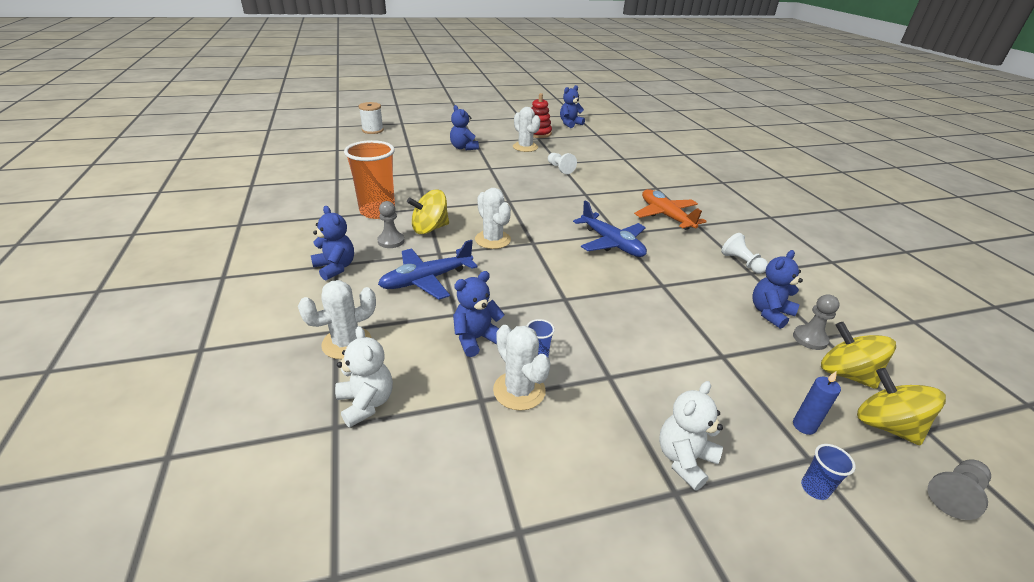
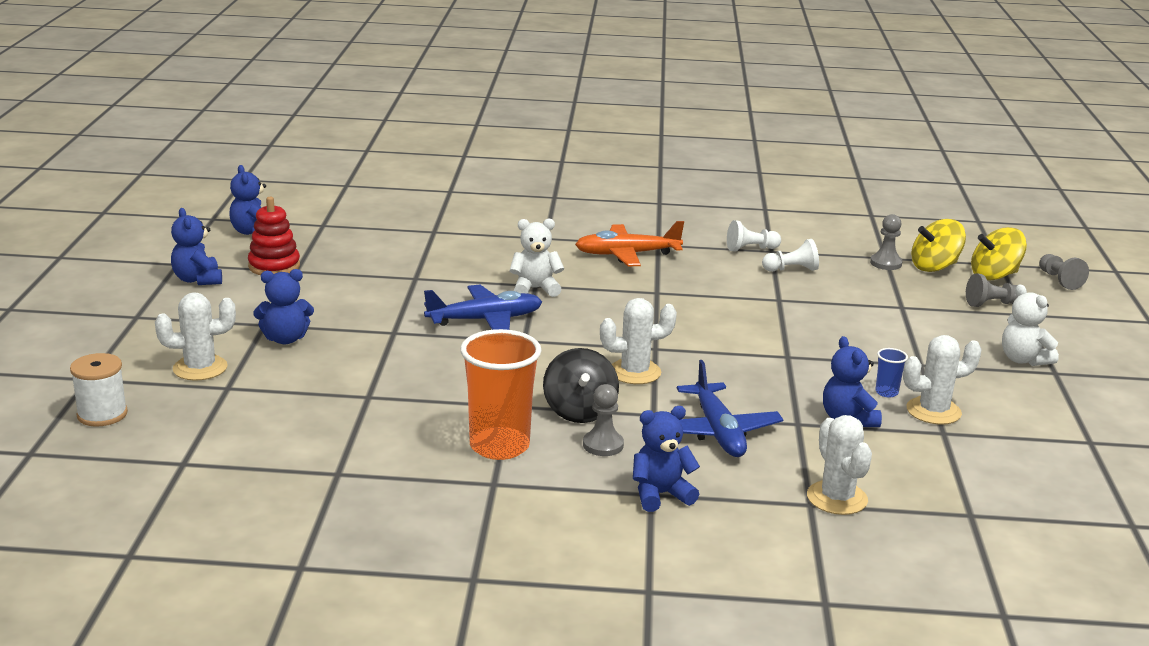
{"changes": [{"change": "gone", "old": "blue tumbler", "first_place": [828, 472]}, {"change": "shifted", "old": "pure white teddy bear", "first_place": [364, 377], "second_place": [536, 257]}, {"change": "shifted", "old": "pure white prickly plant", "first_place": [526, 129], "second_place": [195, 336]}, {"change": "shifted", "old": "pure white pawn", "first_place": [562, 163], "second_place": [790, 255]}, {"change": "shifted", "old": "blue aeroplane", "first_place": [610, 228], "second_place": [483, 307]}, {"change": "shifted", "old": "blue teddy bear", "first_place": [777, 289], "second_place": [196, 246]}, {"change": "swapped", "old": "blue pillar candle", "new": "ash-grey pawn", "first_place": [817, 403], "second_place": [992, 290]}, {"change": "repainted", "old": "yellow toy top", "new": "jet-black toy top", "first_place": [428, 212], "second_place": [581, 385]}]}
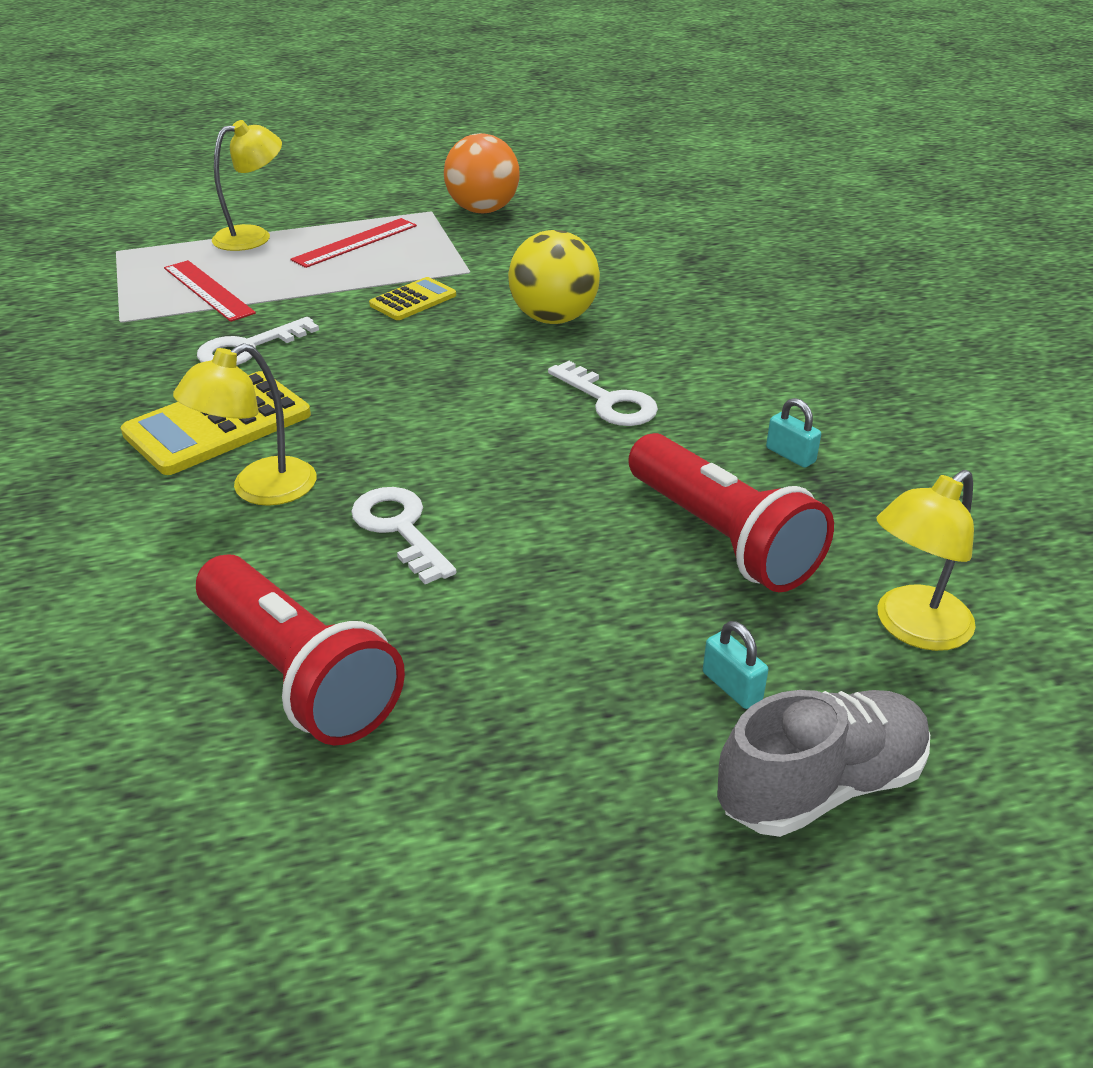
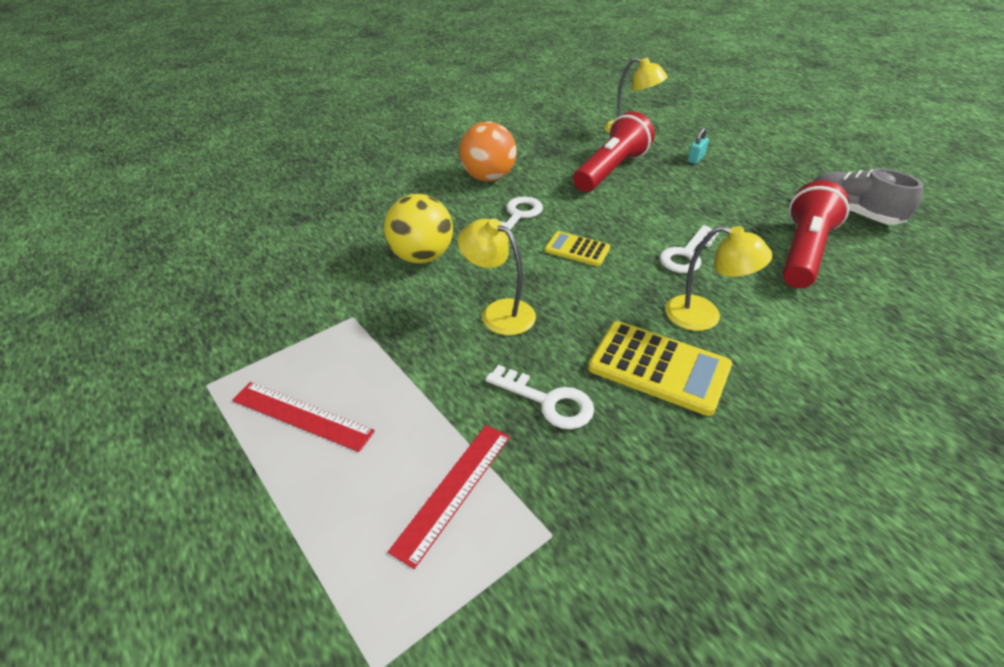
{"changes": [{"change": "gone", "old": "aqua padlock", "first_place": [793, 433]}, {"change": "shifted", "old": "yellow desk lamp", "first_place": [247, 185], "second_place": [497, 276]}, {"change": "shifted", "old": "yellow pocket calculator", "first_place": [412, 298], "second_place": [577, 248]}, {"change": "shifted", "old": "bright orange sphere", "first_place": [482, 173], "second_place": [488, 152]}, {"change": "shifted", "old": "ash-grey sneaker", "first_place": [823, 763], "second_place": [868, 196]}]}
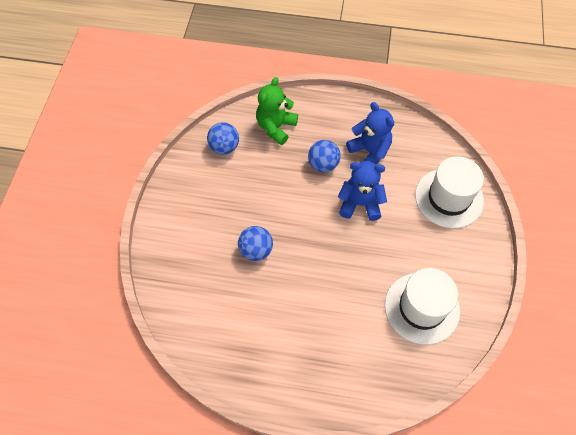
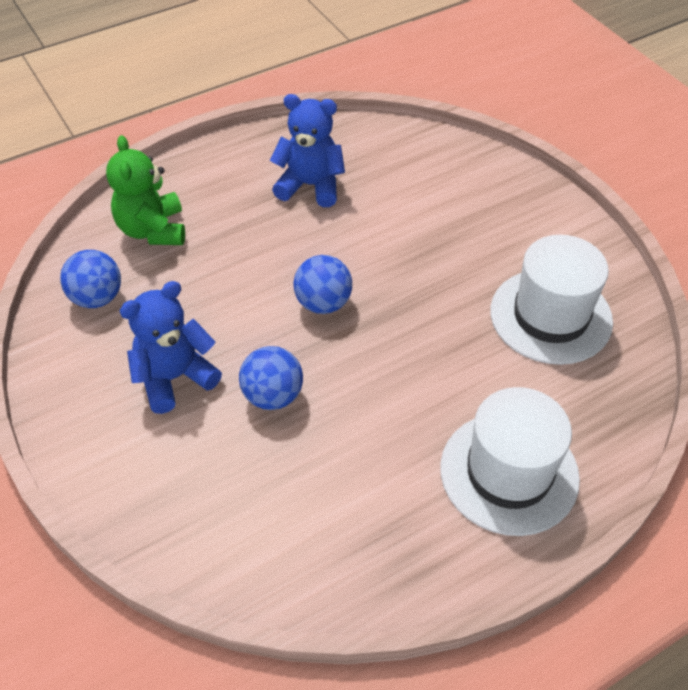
{"changes": [{"change": "shifted", "old": "blue sphere", "first_place": [324, 156], "second_place": [322, 284]}, {"change": "shifted", "old": "blue teddy bear", "first_place": [362, 191], "second_place": [171, 347]}, {"change": "shifted", "old": "pure white tall hat", "first_place": [449, 192], "second_place": [510, 461]}]}
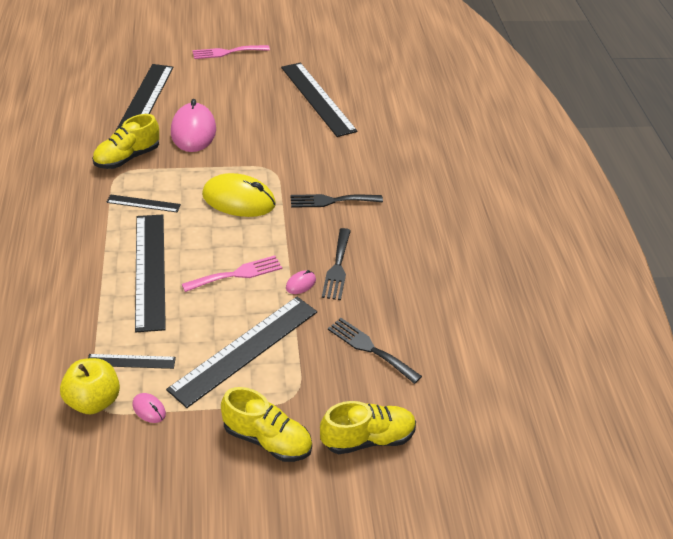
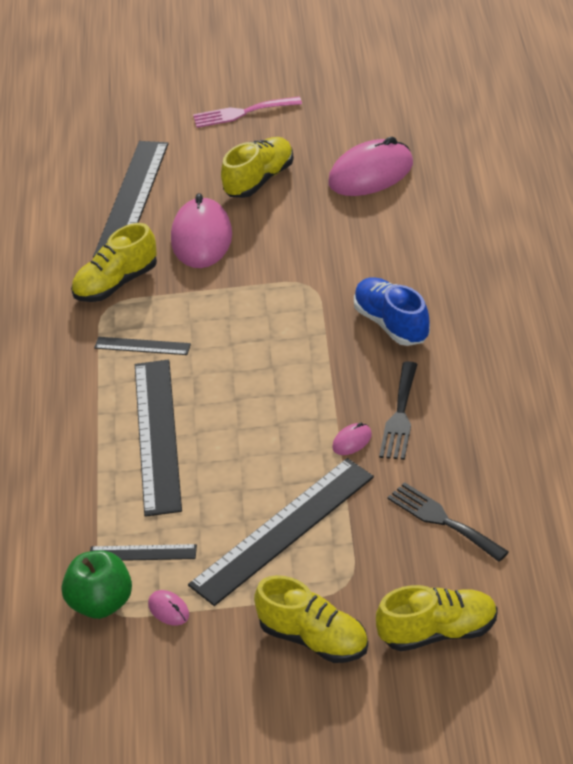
{"changes": [{"change": "gone", "old": "rose-pink table fork", "first_place": [232, 274]}, {"change": "gone", "old": "yellow mouse", "first_place": [239, 195]}, {"change": "new", "new": "yellow sneaker", "second_place": [257, 167]}, {"change": "swapped", "old": "jet-black straightedge", "new": "rose-pink mouse", "first_place": [319, 100], "second_place": [370, 166]}, {"change": "swapped", "old": "jet-black table fork", "new": "blue sneaker", "first_place": [336, 201], "second_place": [392, 311]}, {"change": "repainted", "old": "yellow apple fruit", "new": "leaf-green apple fruit", "first_place": [90, 386], "second_place": [97, 585]}]}
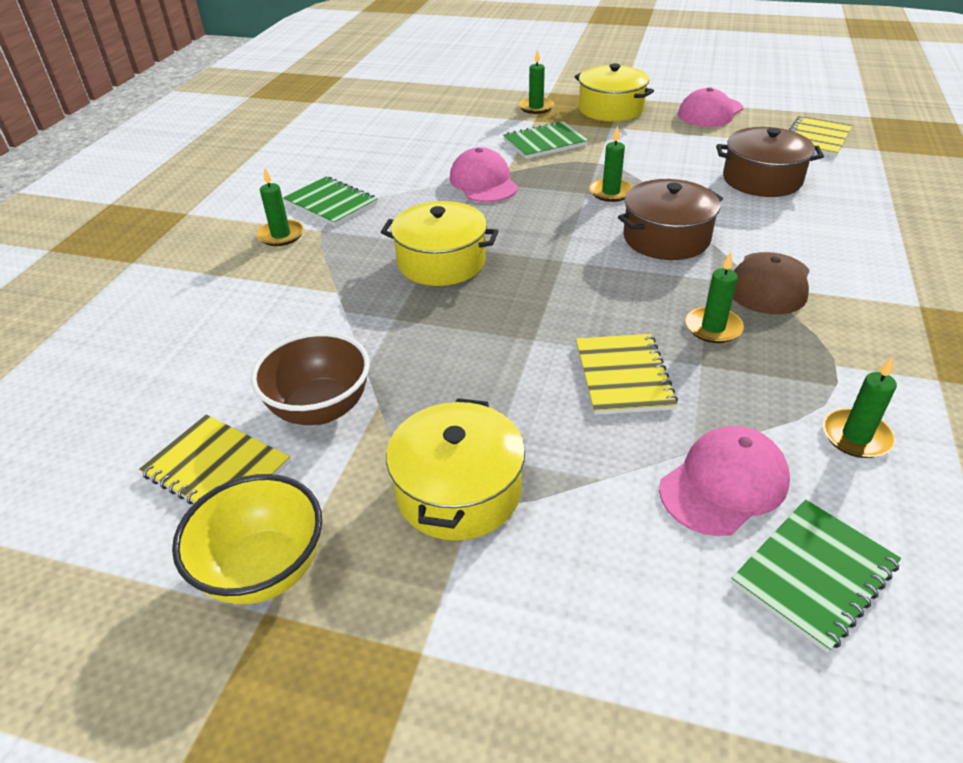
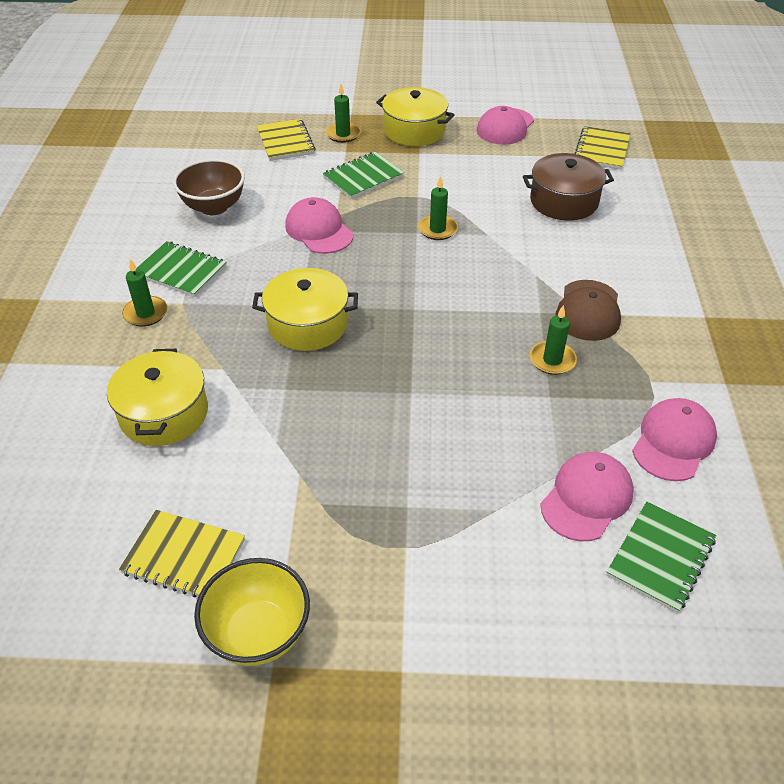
{"changes": [{"change": "gone", "old": "dark brown cooking pot", "first_place": [670, 219]}, {"change": "shifted", "old": "dark brown bowl", "first_place": [310, 378], "second_place": [209, 187]}, {"change": "shifted", "old": "yellow cooking pot", "first_place": [455, 469], "second_place": [157, 397]}, {"change": "shifted", "old": "yellow notepad", "first_place": [627, 374], "second_place": [286, 140]}, {"change": "swapped", "old": "leaf-green pillar candle", "new": "rose-pink peaked cap", "first_place": [860, 407], "second_place": [674, 439]}]}
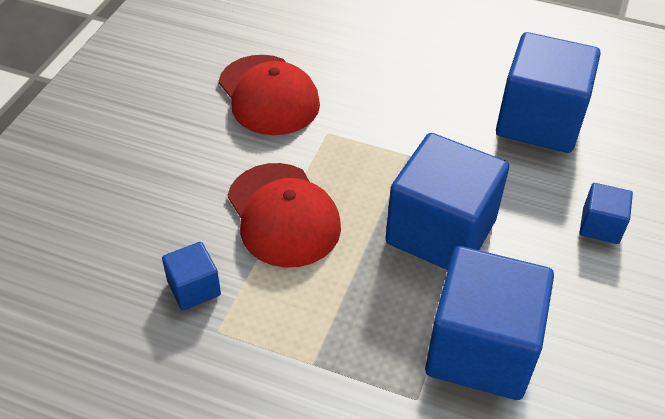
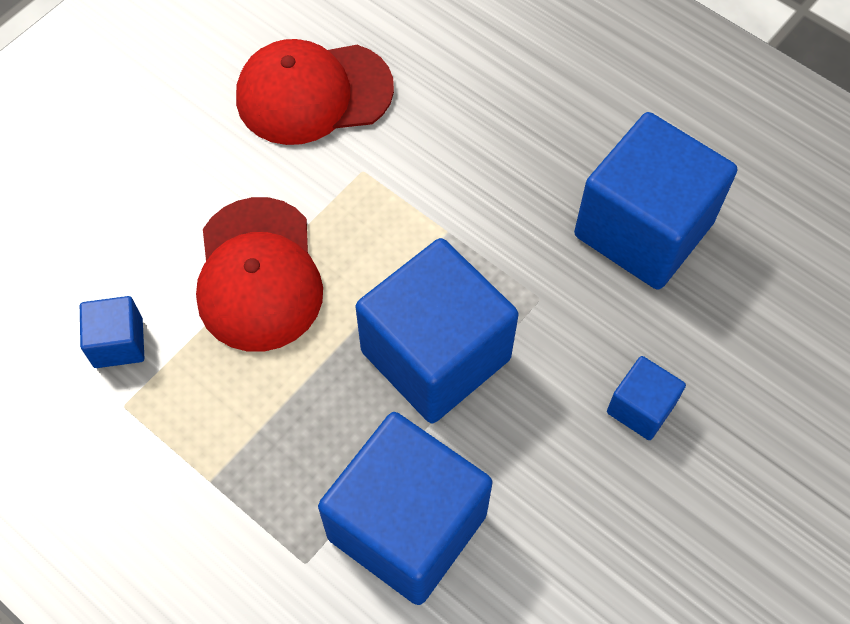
{"changes": [{"change": "rotated", "old": "red peaked cap", "first_place": [269, 95], "second_place": [315, 92], "degrees": 90}]}
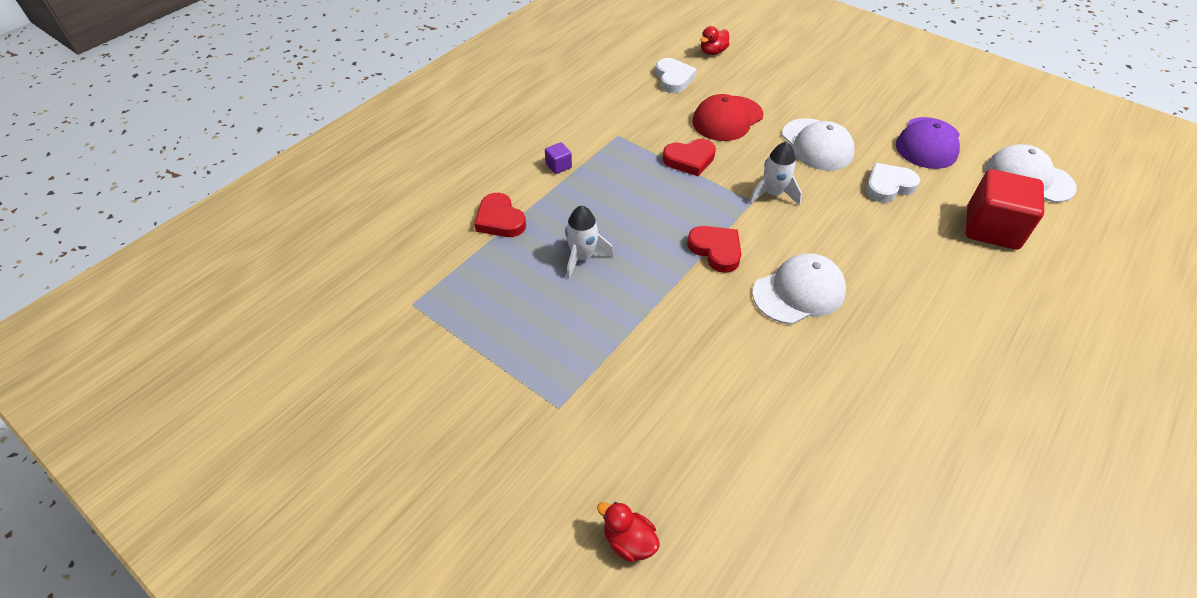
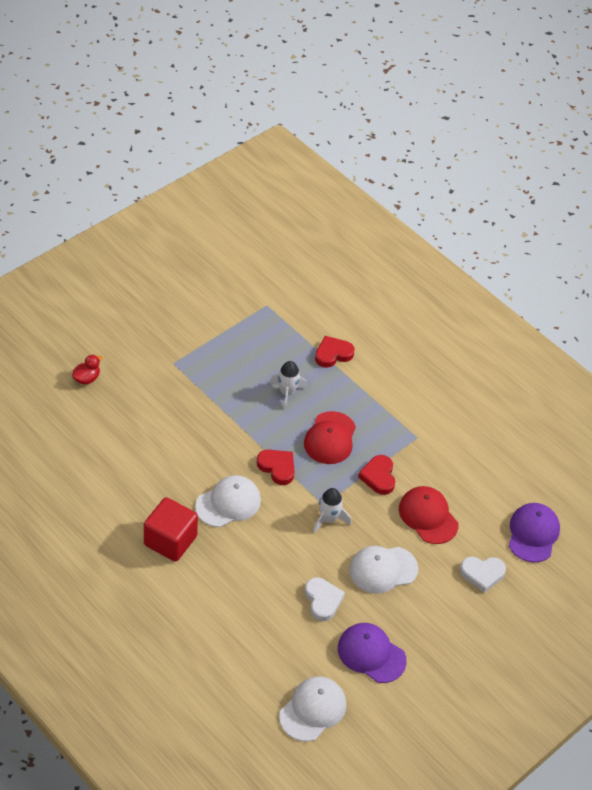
{"changes": [{"change": "gone", "old": "royal purple cube", "first_place": [558, 158]}, {"change": "new", "new": "red peaked cap", "second_place": [330, 437]}, {"change": "shifted", "old": "pure white love heart", "first_place": [676, 75], "second_place": [483, 575]}, {"change": "shifted", "old": "red cube", "first_place": [1005, 209], "second_place": [171, 529]}, {"change": "swapped", "old": "red rubber duck", "new": "royal purple peaked cap", "first_place": [714, 40], "second_place": [534, 532]}, {"change": "rotated", "old": "red love heart", "first_place": [714, 249], "second_place": [276, 467], "degrees": -105}, {"change": "rotated", "old": "pure white peaked cap", "first_place": [799, 288], "second_place": [228, 501], "degrees": -105}]}
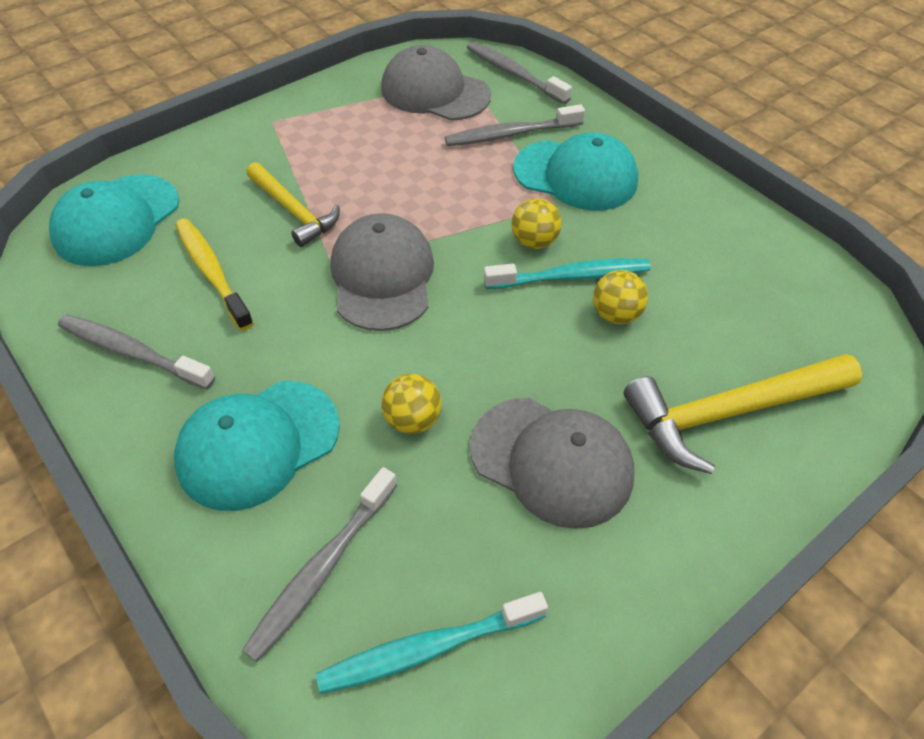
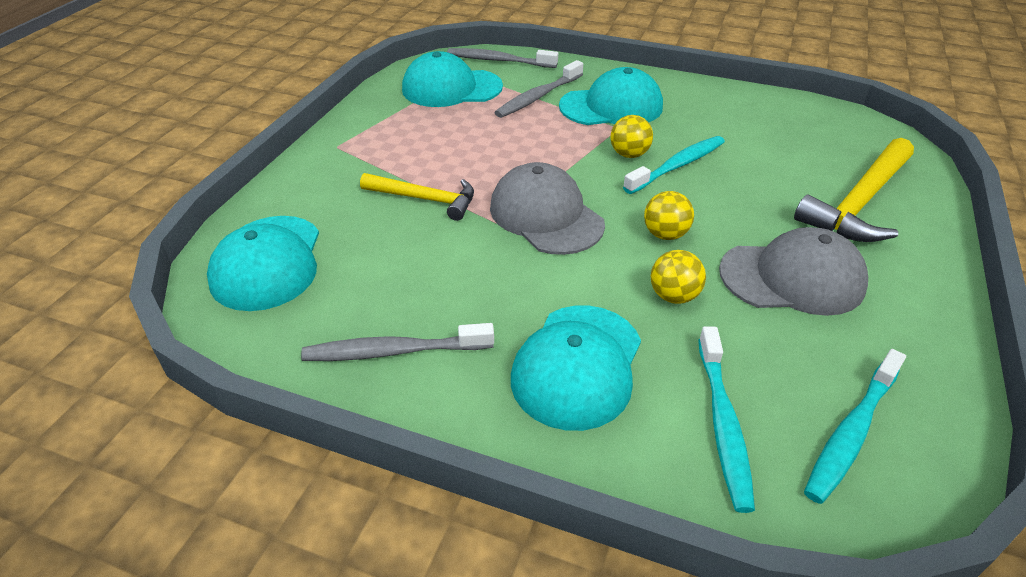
{"changes": [{"change": "gone", "old": "yellow toothbrush", "first_place": [214, 274]}, {"change": "shifted", "old": "yellow sphere", "first_place": [620, 297], "second_place": [669, 215]}, {"change": "repainted", "old": "ash-grey toothbrush", "new": "aqua toothbrush", "first_place": [319, 564], "second_place": [726, 419]}, {"change": "repainted", "old": "ash-grey peaked cap", "new": "aqua peaked cap", "first_place": [436, 83], "second_place": [452, 79]}]}
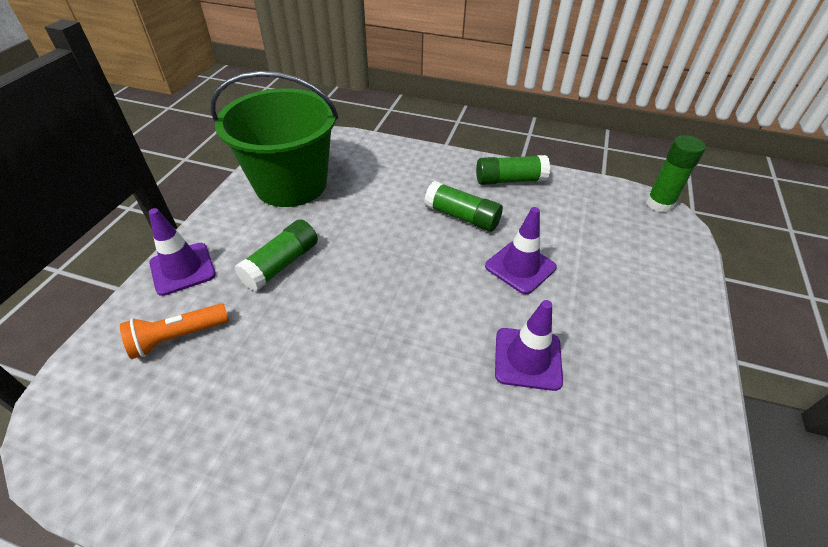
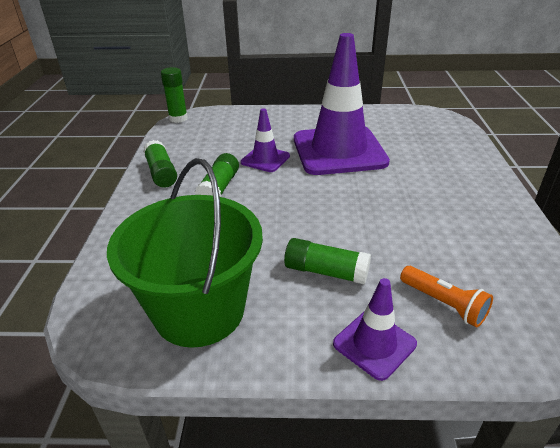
{"changes": [{"change": "scaled", "old": "royal purple road cone", "first_place": [529, 345], "second_place": [342, 104], "factor": 2.16}]}
